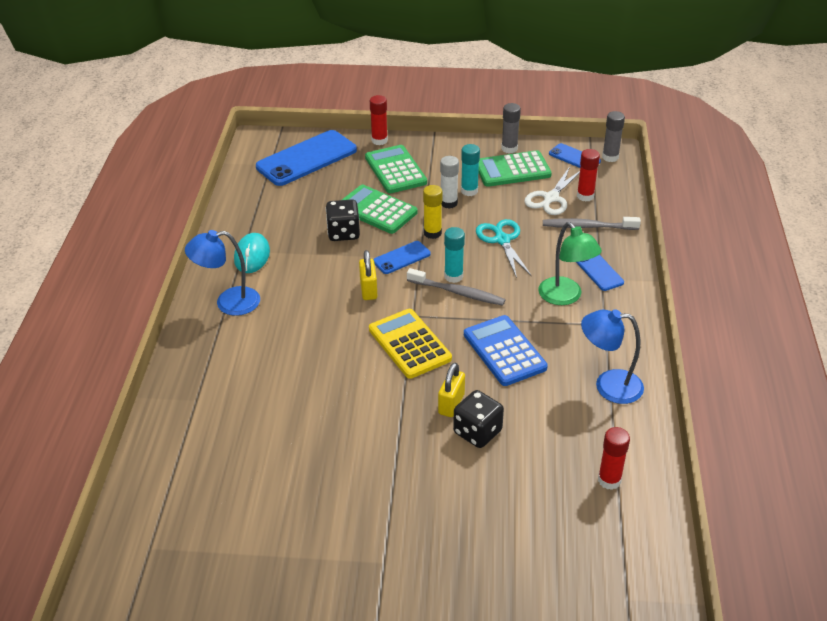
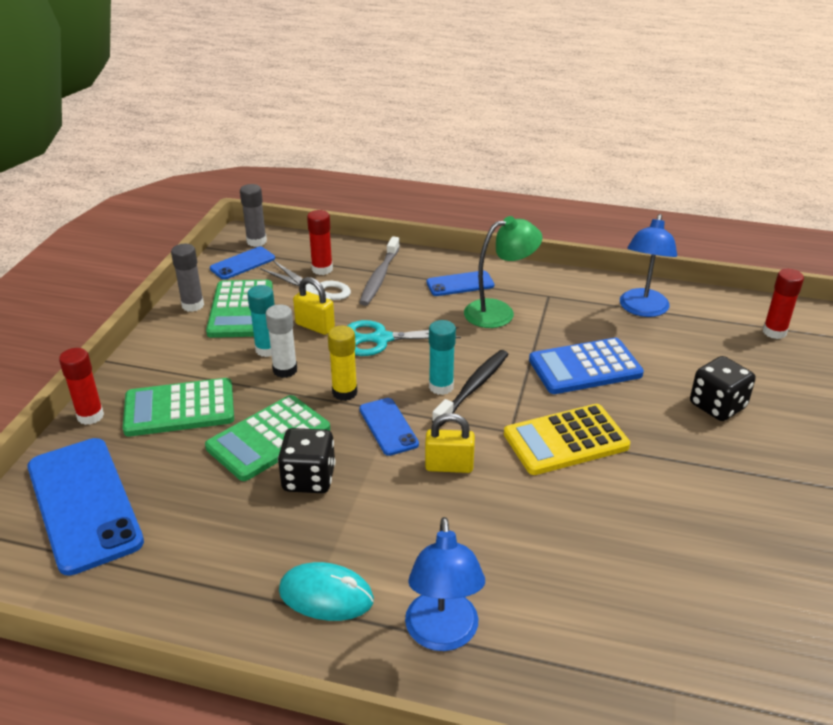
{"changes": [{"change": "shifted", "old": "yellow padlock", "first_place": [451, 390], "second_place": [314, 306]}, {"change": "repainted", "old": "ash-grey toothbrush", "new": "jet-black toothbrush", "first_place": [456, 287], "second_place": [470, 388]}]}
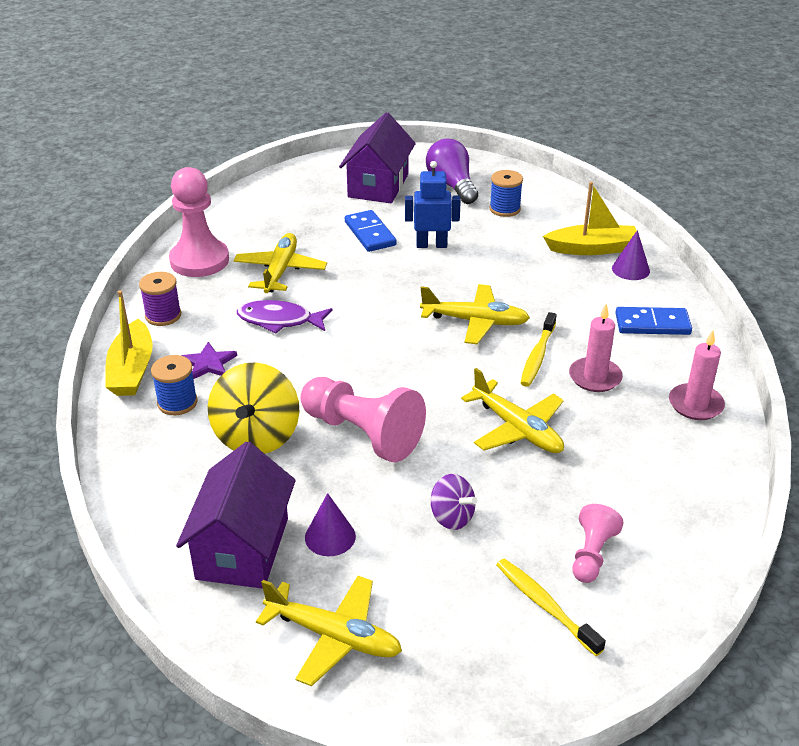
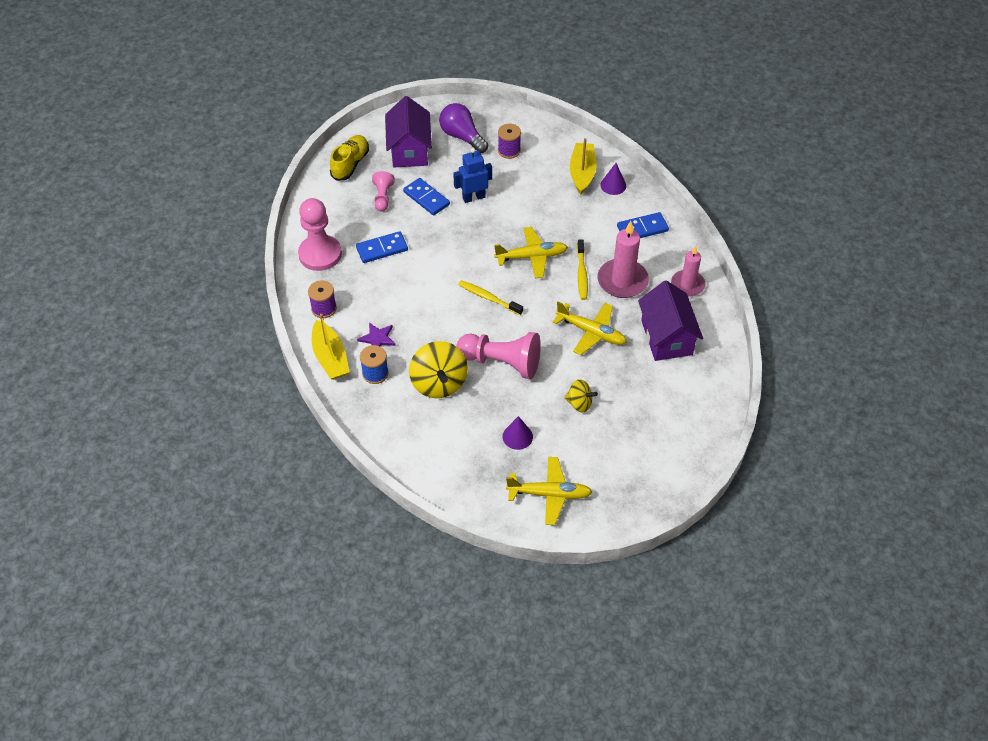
{"changes": [{"change": "gone", "old": "royal purple fish figure", "first_place": [284, 317]}, {"change": "new", "new": "yellow sneaker", "second_place": [349, 158]}, {"change": "shifted", "old": "royal purple toy house", "first_place": [236, 515], "second_place": [670, 320]}, {"change": "shifted", "old": "yellow toothbrush", "first_place": [551, 607], "second_place": [490, 297]}, {"change": "shifted", "old": "rose-pink pawn", "first_place": [598, 543], "second_place": [383, 191]}, {"change": "swapped", "old": "yellow aeroplane", "new": "blue domino", "first_place": [280, 263], "second_place": [382, 247]}, {"change": "repainted", "old": "royal purple toy top", "new": "yellow toy top", "first_place": [454, 502], "second_place": [581, 396]}, {"change": "repainted", "old": "blue spool", "new": "royal purple spool", "first_place": [506, 193], "second_place": [509, 141]}, {"change": "rotated", "old": "yellow toy boat", "first_place": [590, 218], "second_place": [583, 166], "degrees": -60}, {"change": "scaled", "old": "rose-pink pillar candle", "first_place": [596, 348], "second_place": [623, 259], "factor": 1.5}]}
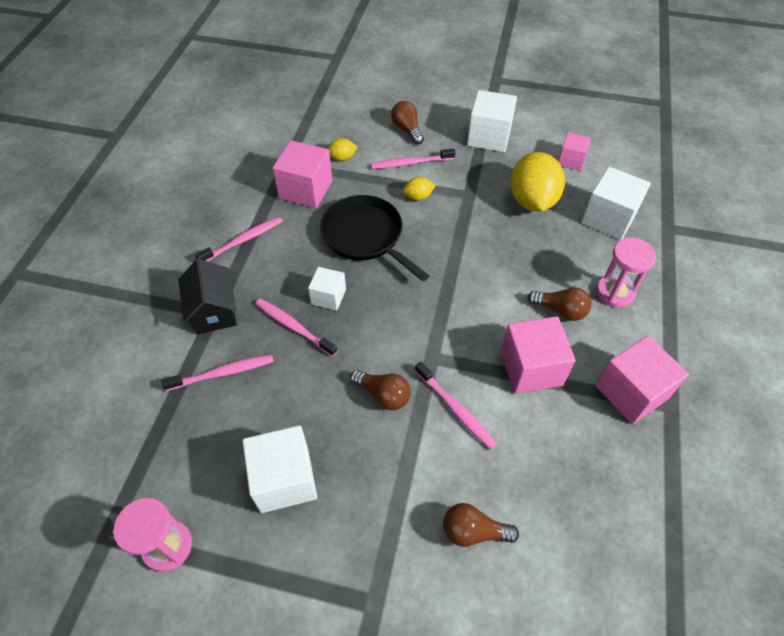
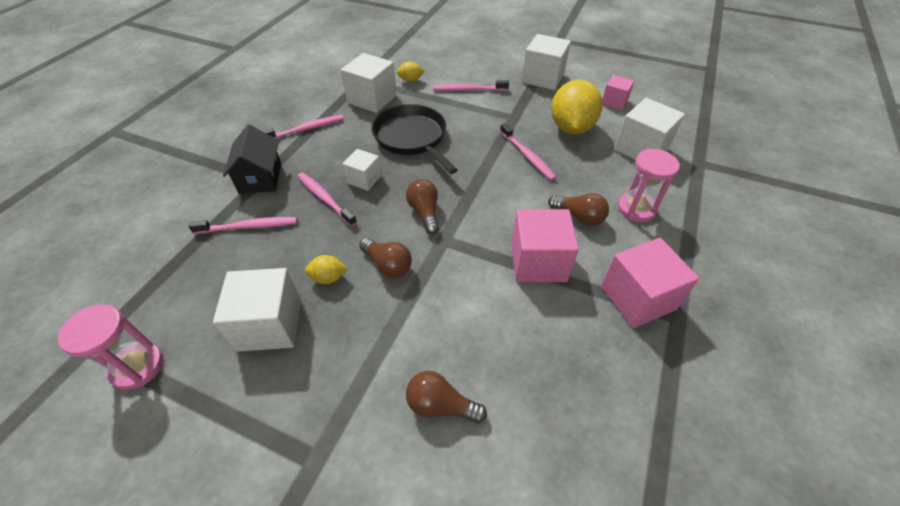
{"changes": [{"change": "shifted", "old": "dark brown light bulb", "first_place": [407, 122], "second_place": [422, 206]}, {"change": "shifted", "old": "yellow citrus fruit", "first_place": [419, 188], "second_place": [326, 269]}, {"change": "shifted", "old": "rose-pink toothbrush", "first_place": [456, 405], "second_place": [528, 151]}, {"change": "repainted", "old": "rose-pink cube", "new": "pure white cube", "first_place": [302, 174], "second_place": [369, 83]}]}
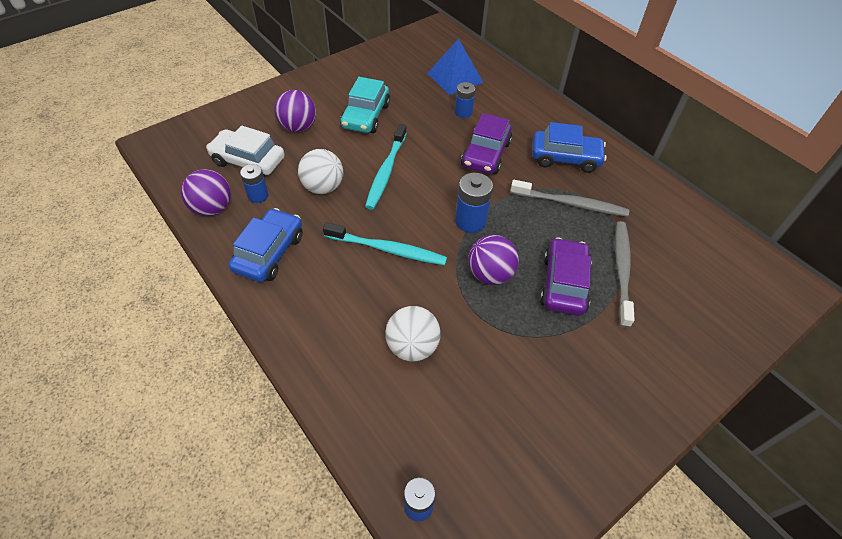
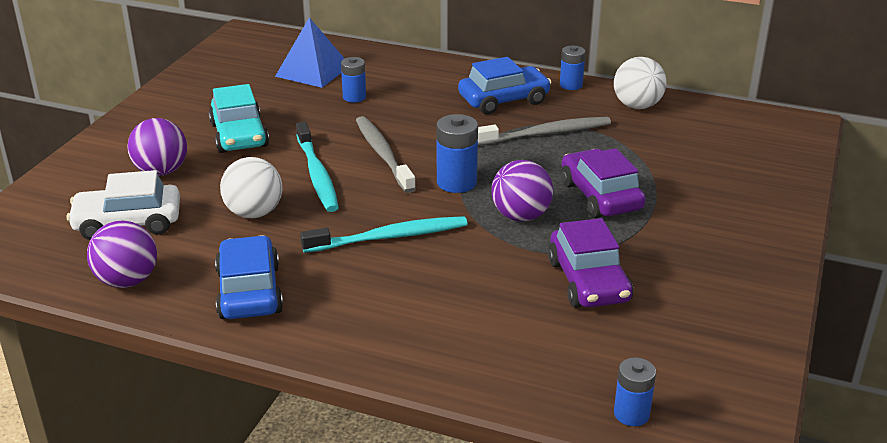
{"changes": [{"change": "shifted", "old": "blue power cell", "first_place": [254, 183], "second_place": [572, 68]}, {"change": "shifted", "old": "pure white sphere", "first_place": [413, 333], "second_place": [640, 83]}, {"change": "shifted", "old": "royal purple car", "first_place": [486, 143], "second_place": [590, 263]}, {"change": "shifted", "old": "ash-grey toothbrush", "first_place": [625, 274], "second_place": [386, 154]}]}
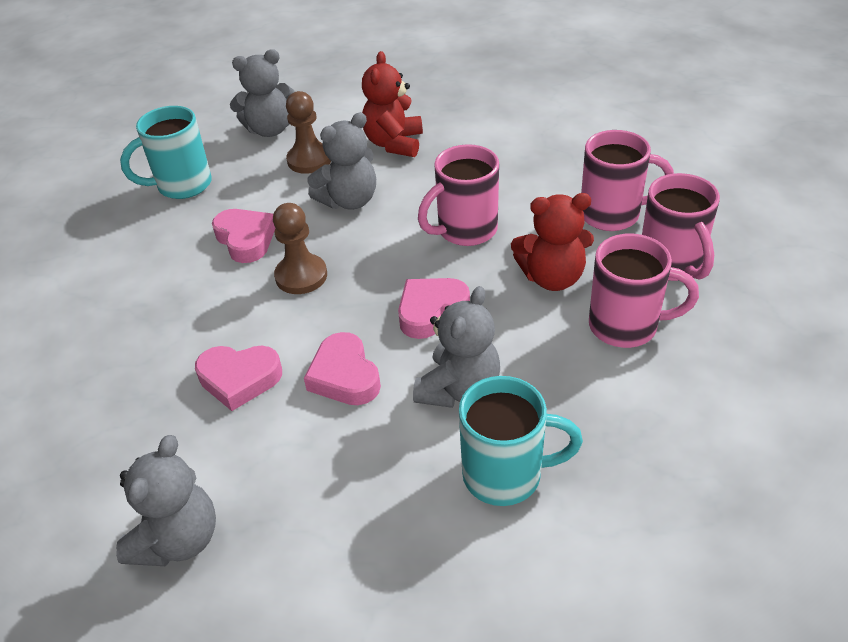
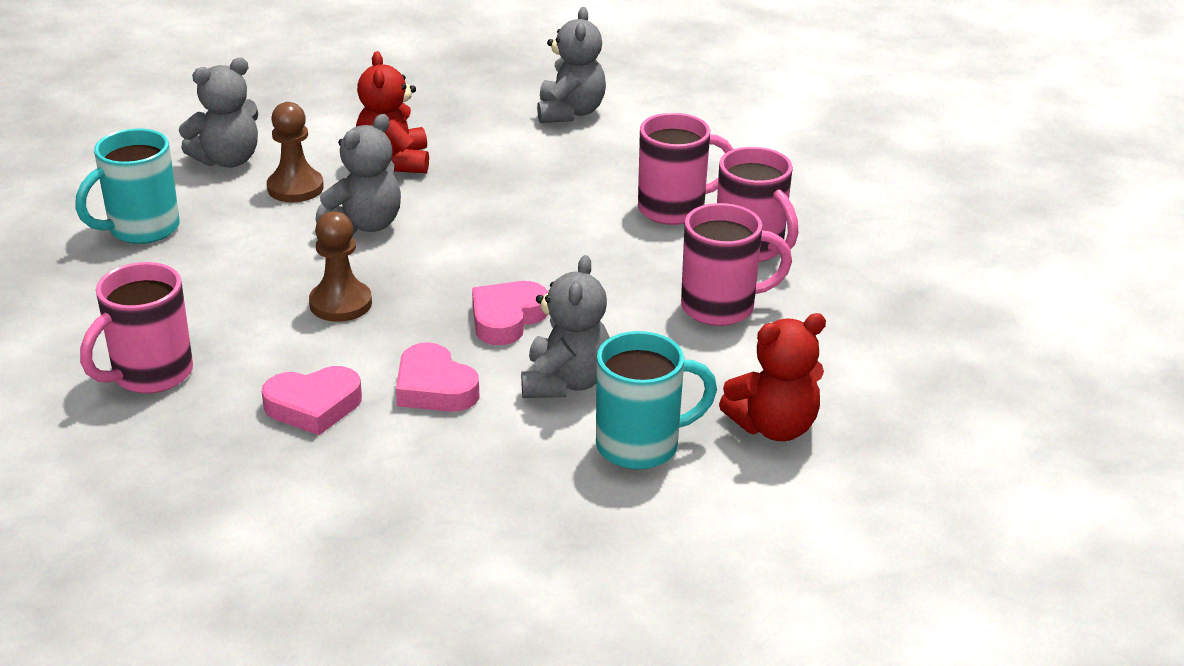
{"changes": [{"change": "gone", "old": "rose-pink love heart", "first_place": [243, 236]}, {"change": "shifted", "old": "ash-grey teddy bear", "first_place": [166, 500], "second_place": [571, 65]}, {"change": "shifted", "old": "rose-pink coffee mug", "first_place": [458, 195], "second_place": [136, 327]}, {"change": "shifted", "old": "red teddy bear", "first_place": [552, 242], "second_place": [772, 377]}]}
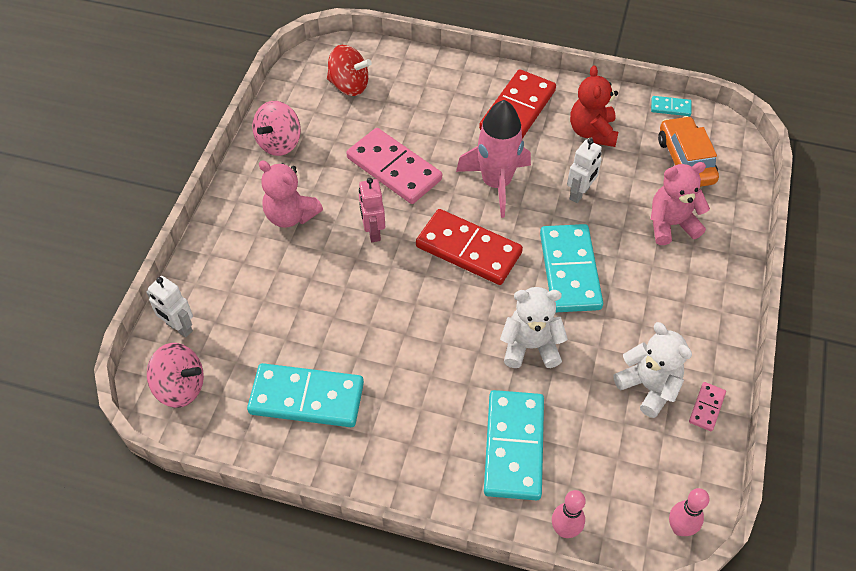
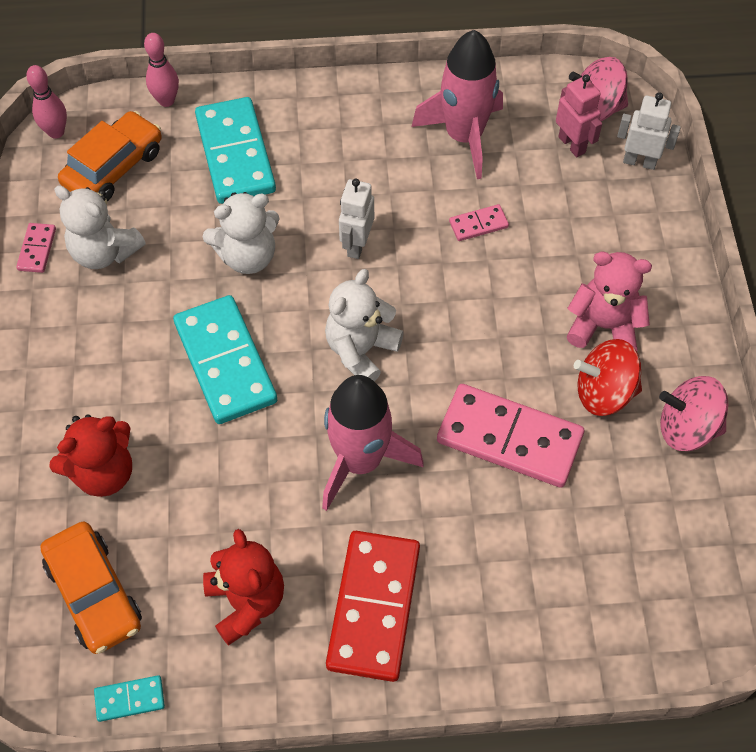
{"changes": [{"change": "new", "new": "bright orange car", "second_place": [110, 156]}, {"change": "new", "new": "rose-pink domino", "second_place": [479, 222]}, {"change": "shifted", "old": "red toy top", "first_place": [349, 70], "second_place": [608, 377]}, {"change": "shifted", "old": "rose-pink toy robot", "first_place": [372, 210], "second_place": [579, 115]}, {"change": "shifted", "old": "pure white toy robot", "first_place": [584, 170], "second_place": [356, 219]}, {"change": "swapped", "old": "aqua domino", "new": "rose-pink rocket", "first_place": [305, 395], "second_place": [457, 104]}, {"change": "swapped", "old": "red domino", "new": "pure white teddy bear", "first_place": [469, 247], "second_place": [364, 325]}, {"change": "repainted", "old": "rose-pink teddy bear", "new": "red teddy bear", "first_place": [680, 203], "second_place": [90, 455]}, {"change": "rotated", "old": "rose-pink toy top", "first_place": [276, 128], "second_place": [693, 413], "degrees": -90}]}
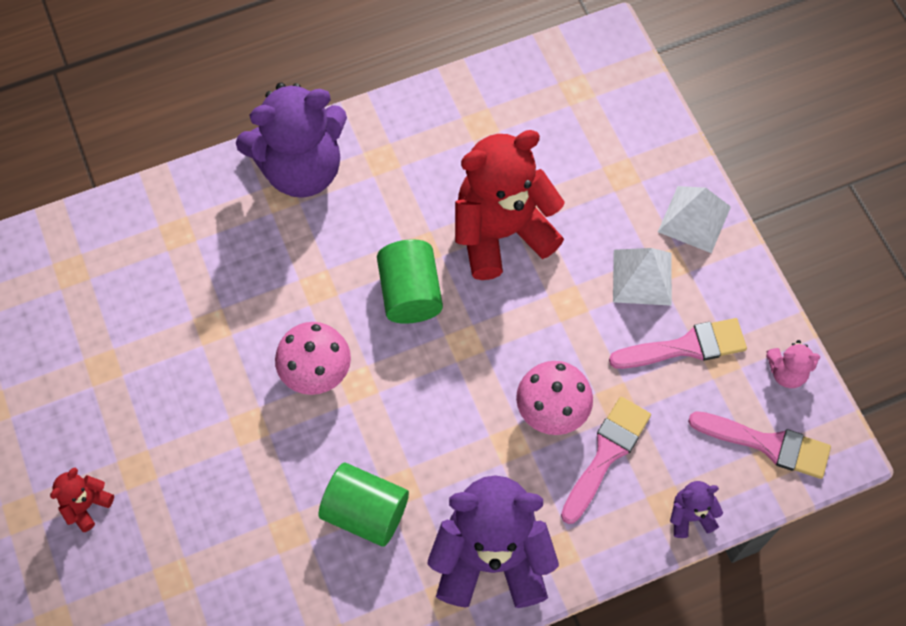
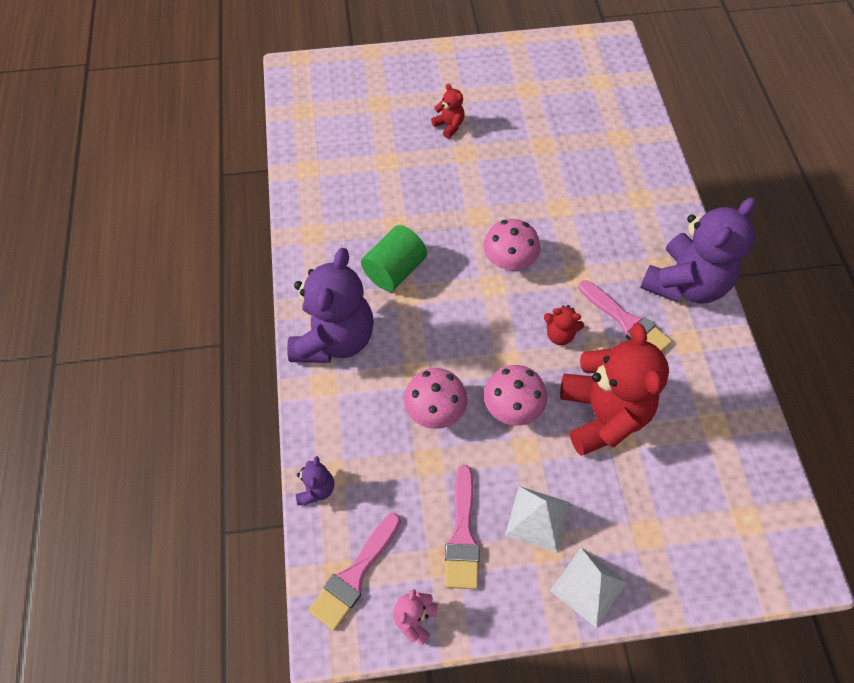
{"changes": [{"change": "new", "new": "rose-pink mushroom", "second_place": [515, 395]}, {"change": "shifted", "old": "rose-pink paintbrush", "first_place": [606, 460], "second_place": [625, 316]}, {"change": "swapped", "old": "leaf-green cylinder shape", "new": "red teddy bear", "first_place": [410, 281], "second_place": [564, 325]}, {"change": "rotated", "old": "royal purple teddy bear", "first_place": [291, 140], "second_place": [698, 250], "degrees": -135}]}
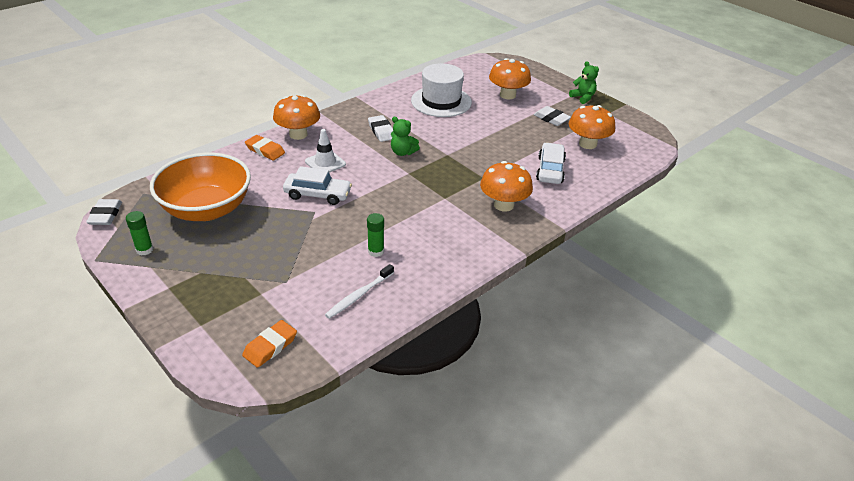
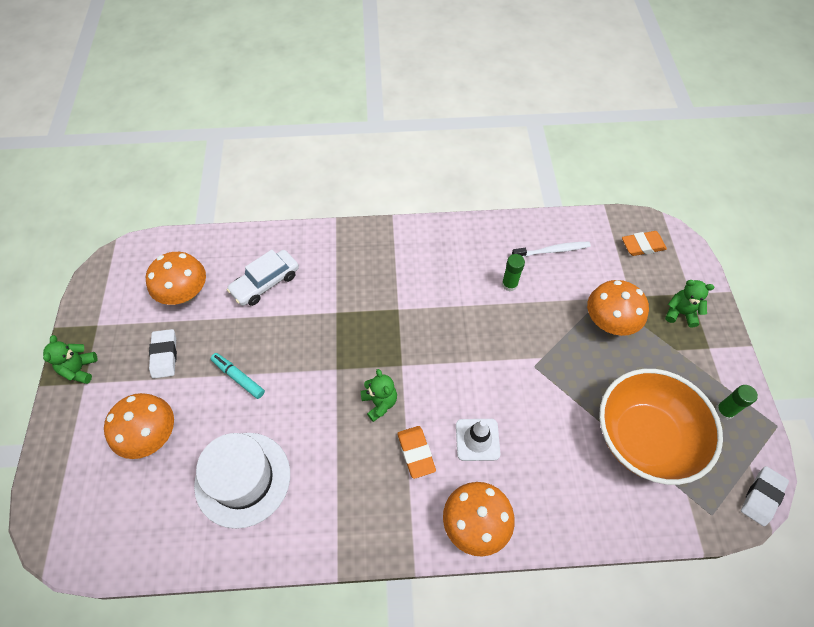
{"changes": [{"change": "gone", "old": "pure white car", "first_place": [317, 185]}, {"change": "gone", "old": "pure white gum eraser", "first_place": [380, 128]}, {"change": "new", "new": "aqua marker", "second_place": [238, 376]}, {"change": "new", "new": "leaf-green teddy bear", "second_place": [689, 303]}, {"change": "shifted", "old": "bright orange gum eraser", "first_place": [265, 147], "second_place": [416, 452]}, {"change": "shifted", "old": "bright orange mushroom", "first_place": [506, 186], "second_place": [618, 308]}]}
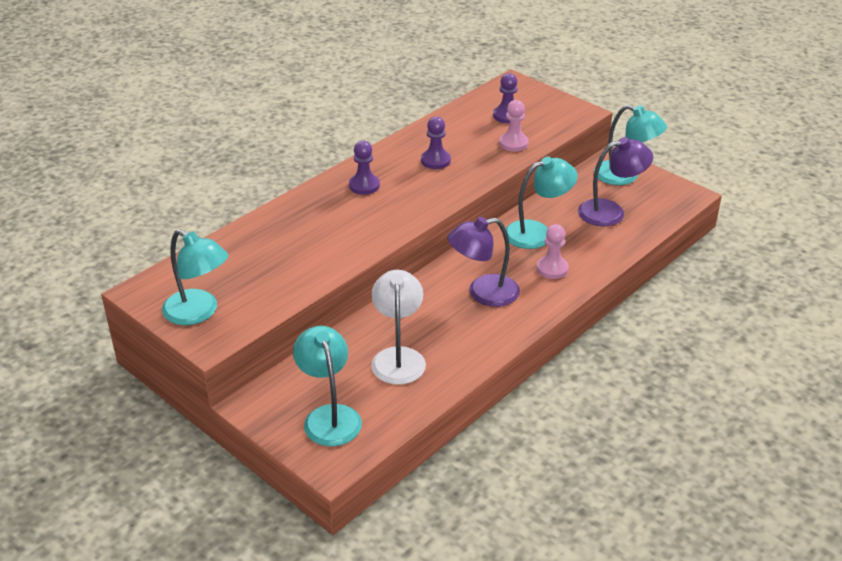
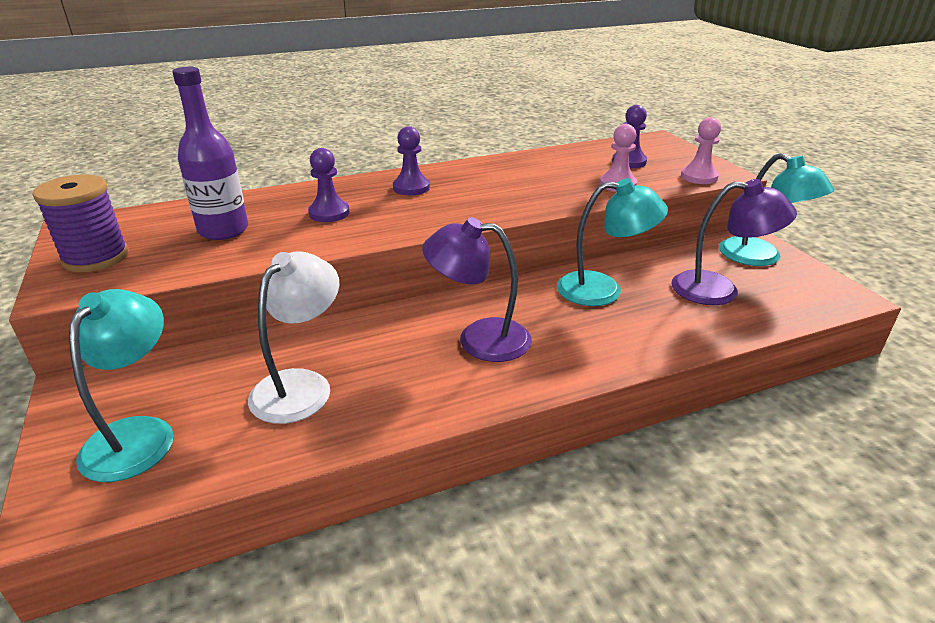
{"changes": [{"change": "new", "new": "royal purple drink bottle", "second_place": [210, 153]}, {"change": "shifted", "old": "royal purple pawn", "first_place": [436, 143], "second_place": [328, 185]}, {"change": "shifted", "old": "rose-pink pawn", "first_place": [553, 251], "second_place": [701, 150]}, {"change": "swapped", "old": "aqua desk lamp", "new": "royal purple spool", "first_place": [195, 277], "second_place": [81, 223]}]}
